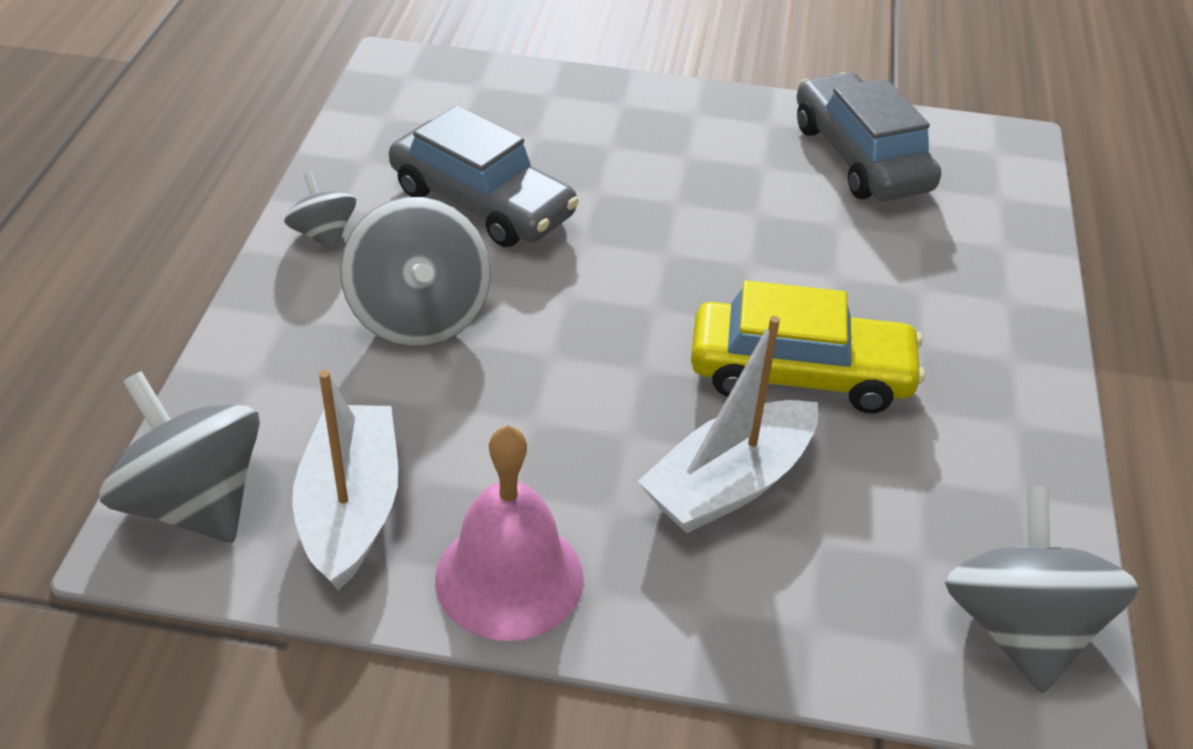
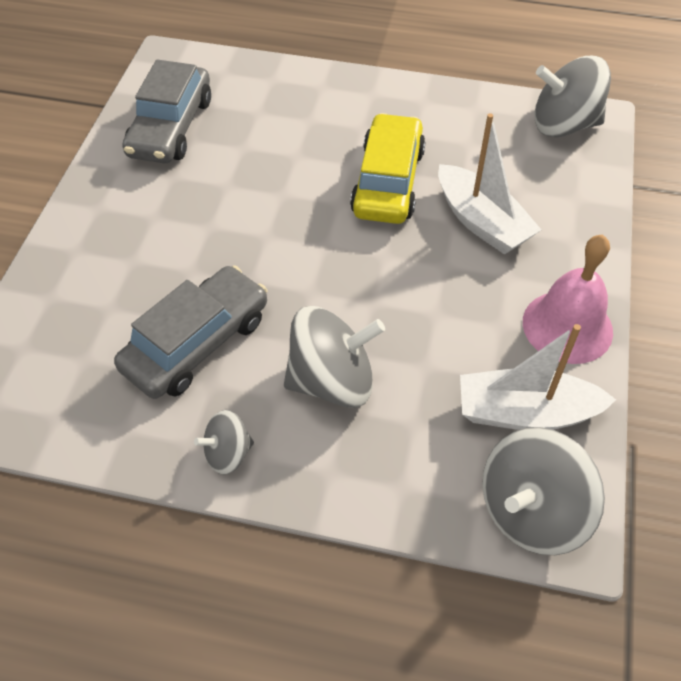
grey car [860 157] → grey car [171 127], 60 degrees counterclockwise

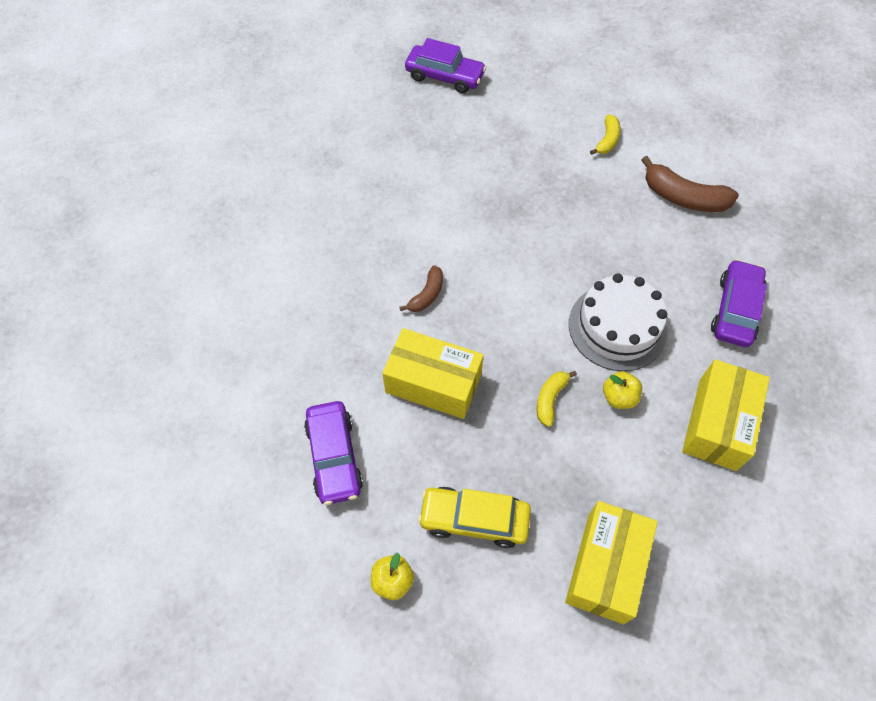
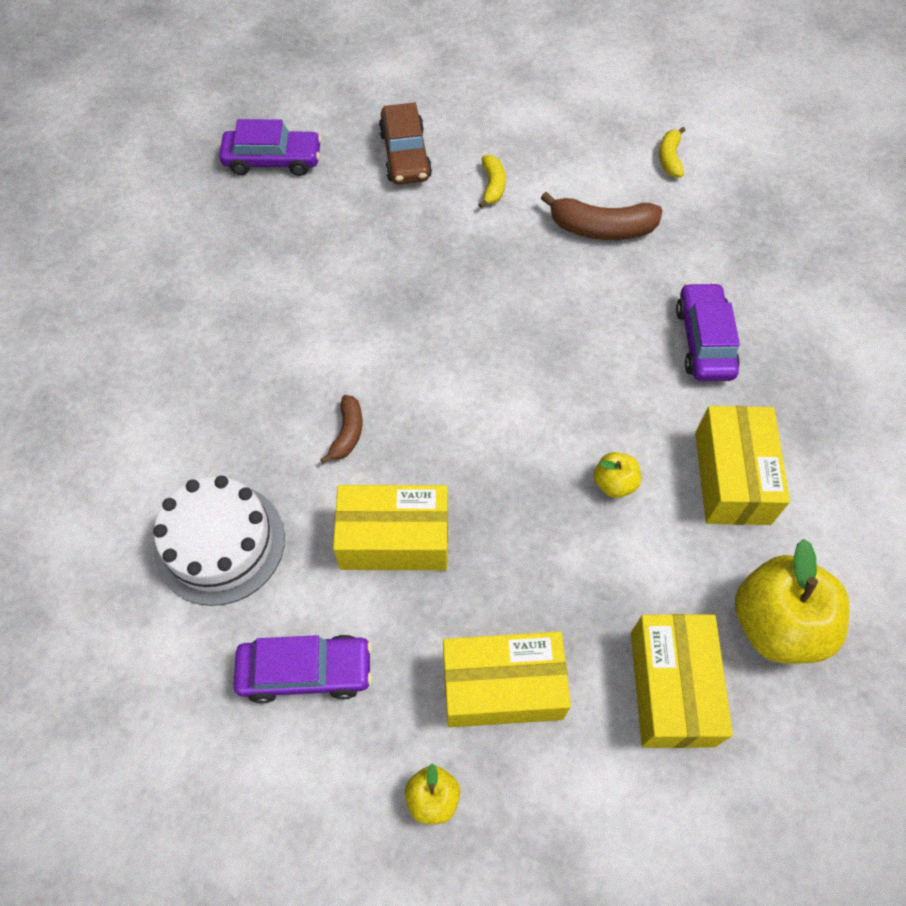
white cake [617 327] → white cake [220 543], move
purple car [334 457] → purple car [306 672], 60 degrees counterclockwise
- → brown car [405 155]
yellow car [474 519] → yellow box [502 687]
yellow banana [550 399] → yellow banana [670 158], move
- → yellow apple [776 624]

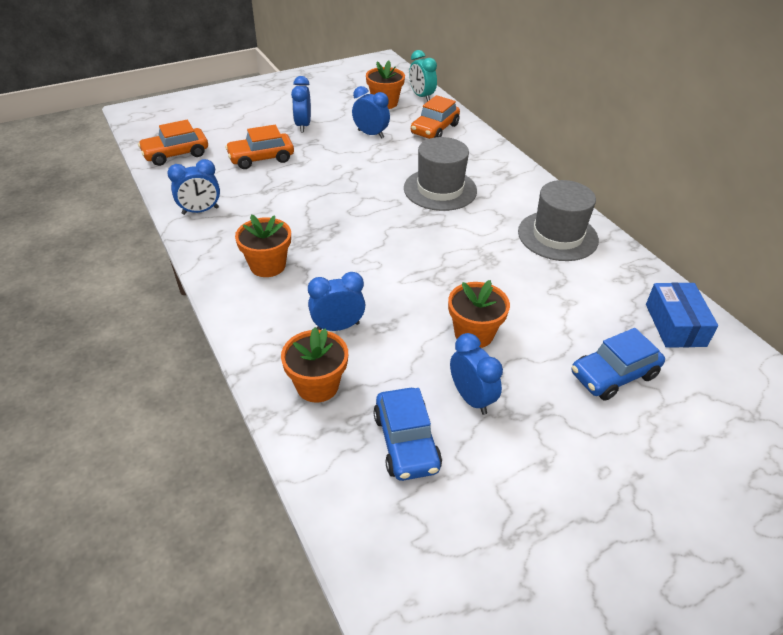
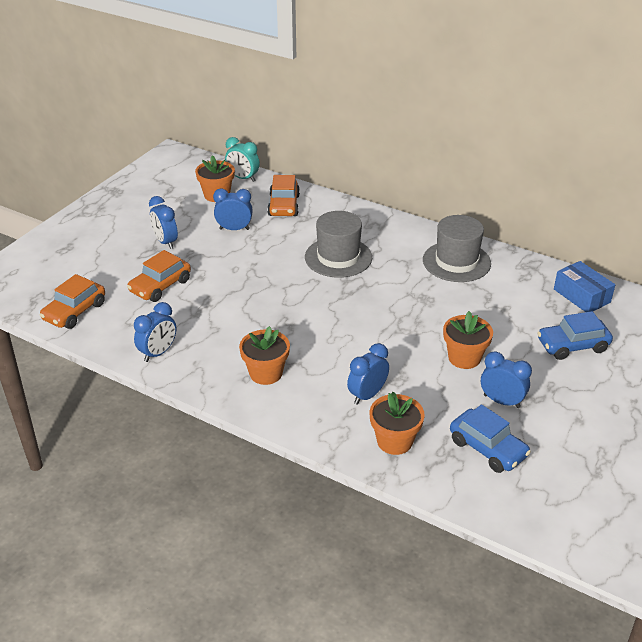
blue car [613 375] → blue car [572 346], 45 degrees clockwise

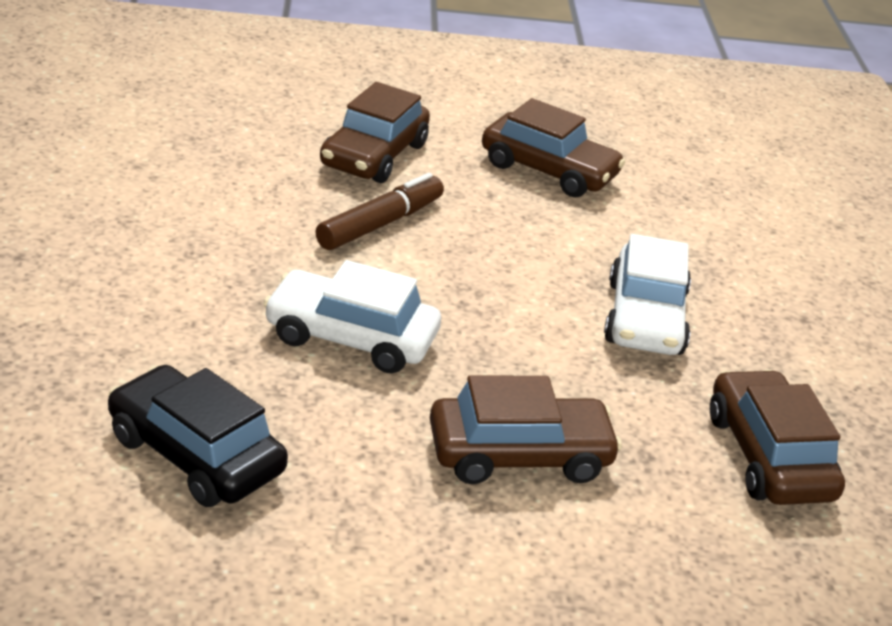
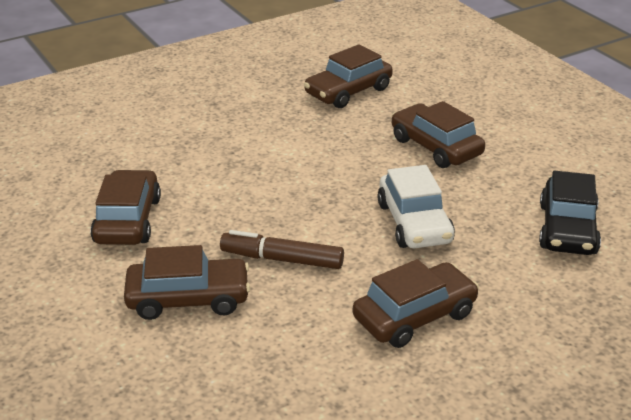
- → brown car [414 316]
white car [645 318] → -

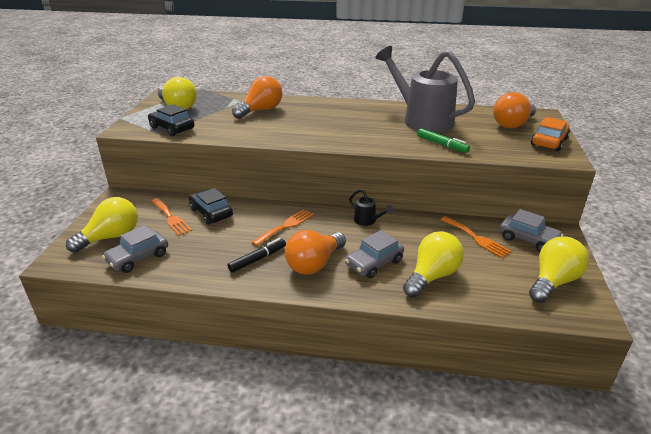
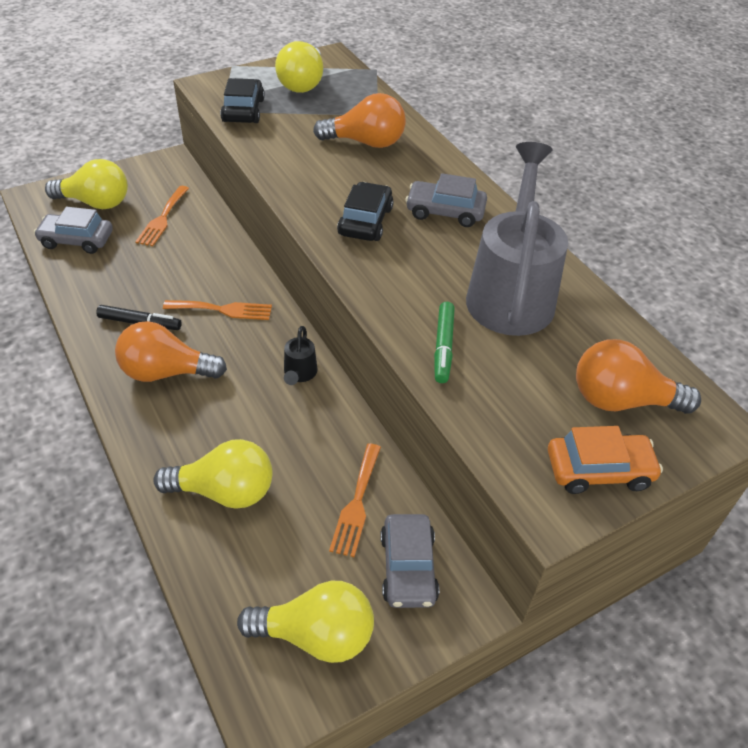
black car [211 212] → black car [365 221], move
grey car [374 263] → grey car [445 211], move

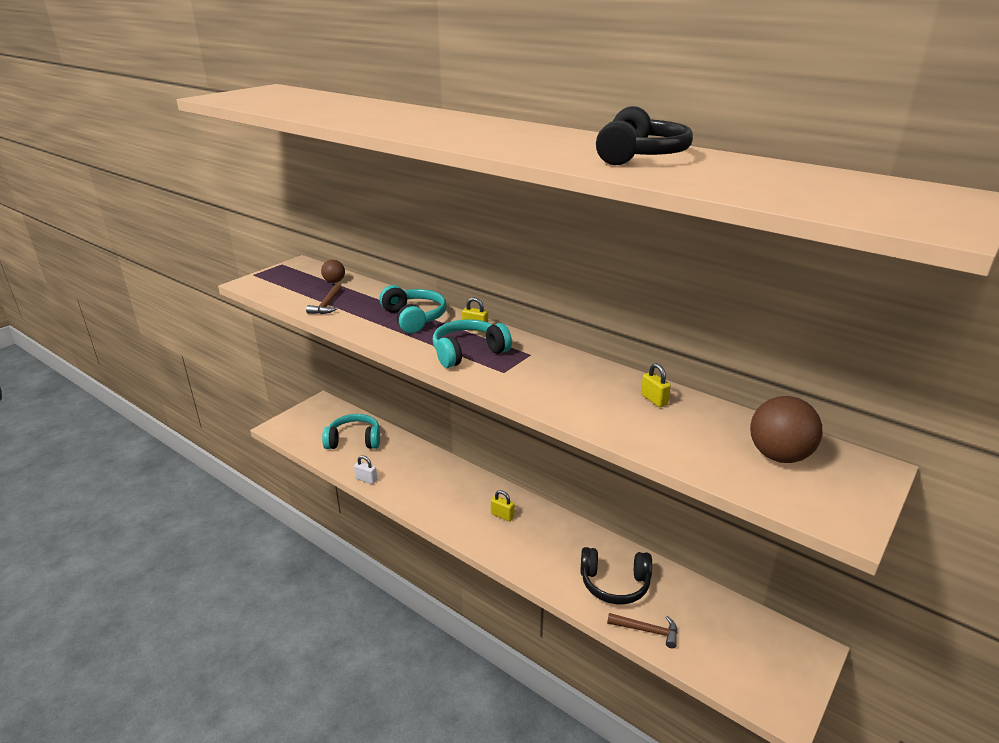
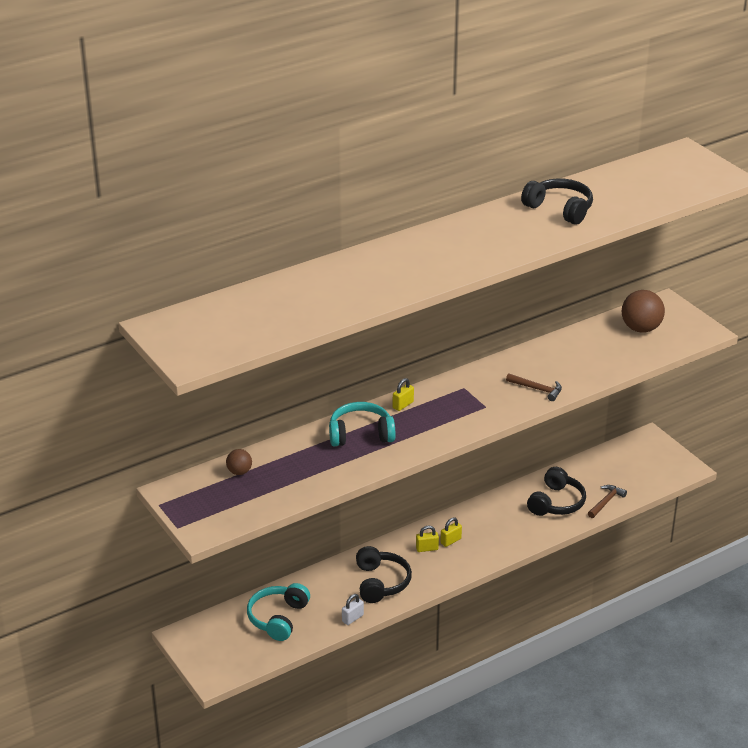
- → black headphones [381 583]
yellow padlock [654 400] → yellow padlock [427 548], move
brown hammer [327 305] → brown hammer [537 389], move
turquoise headphones [468 352] → -

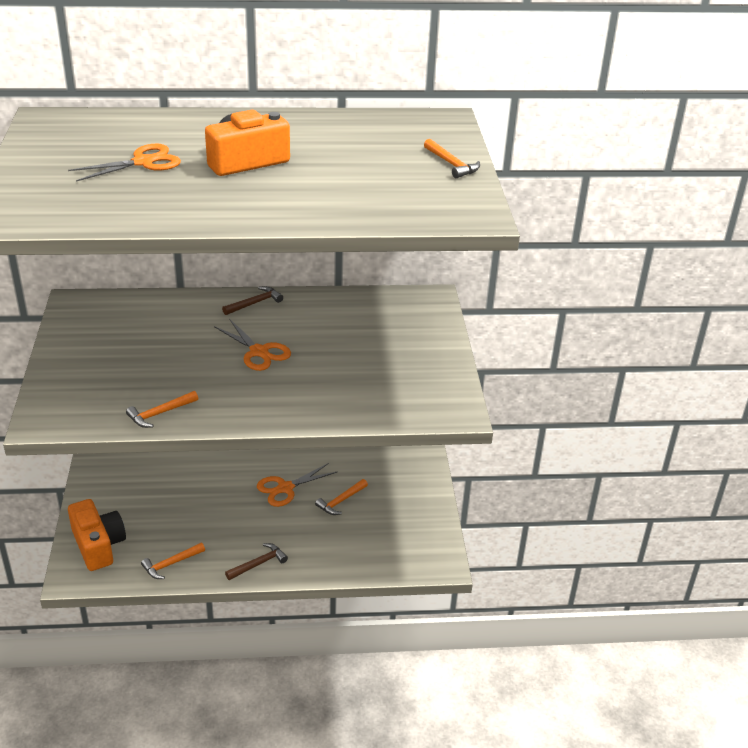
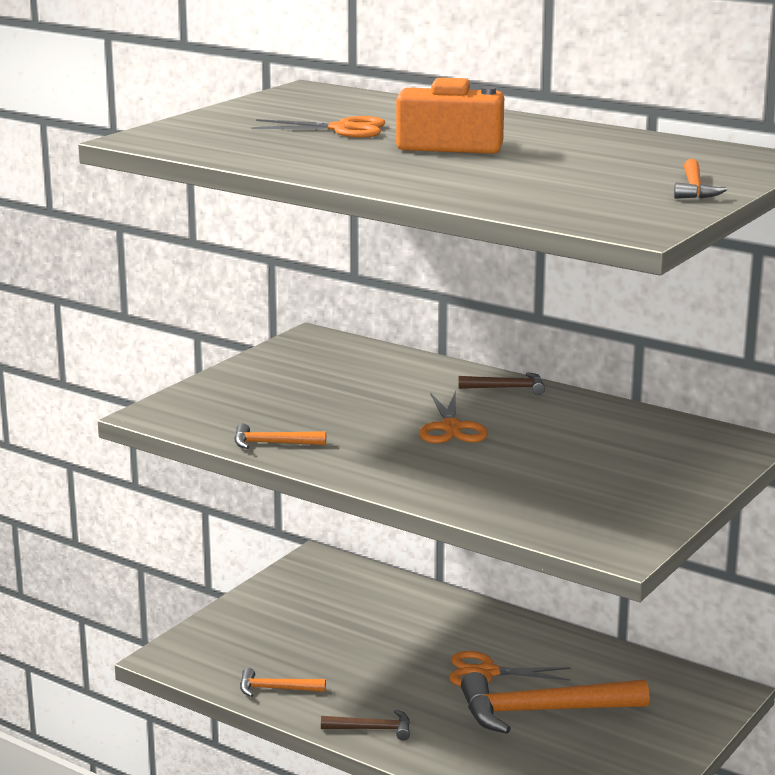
orange hammer [341 501] → orange hammer [542 711], x2.08
orange camera [98 545] → -

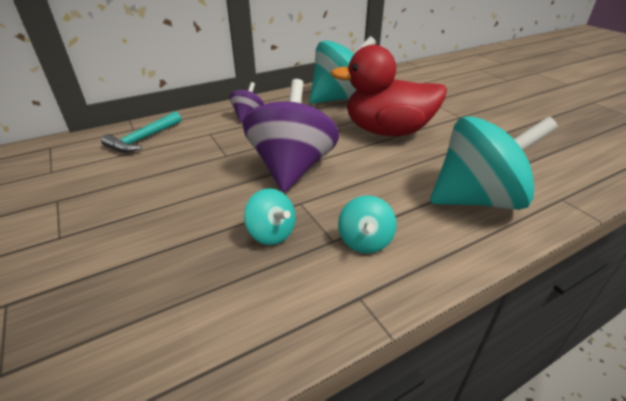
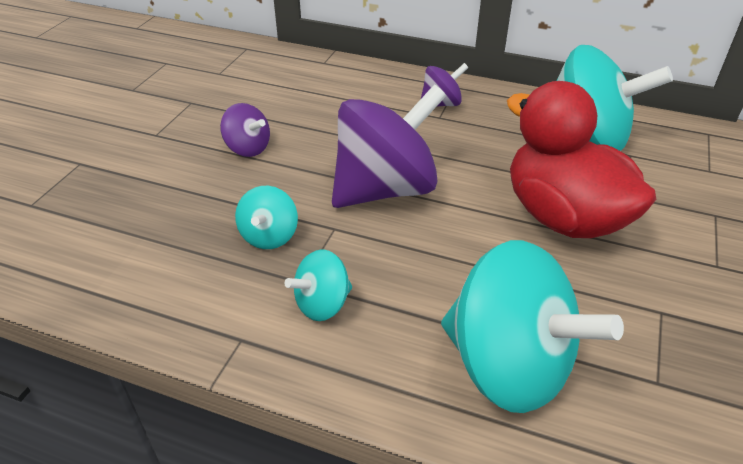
- → purple spinning top [248 148]
turquoise hammer [143 139] → -

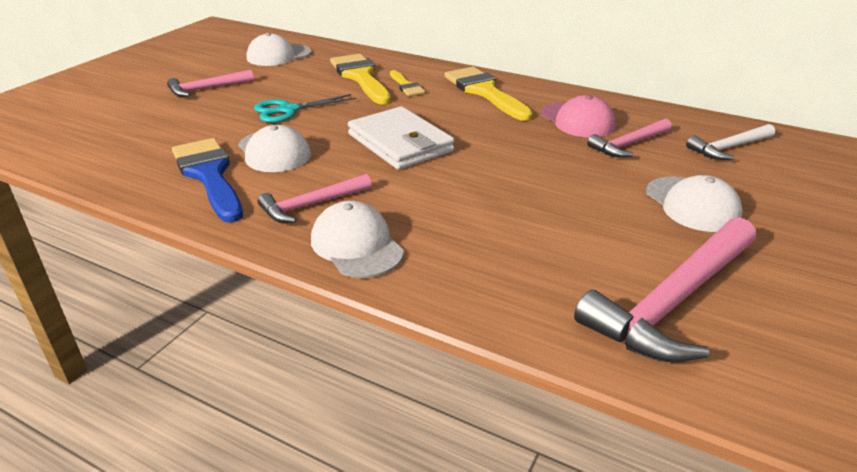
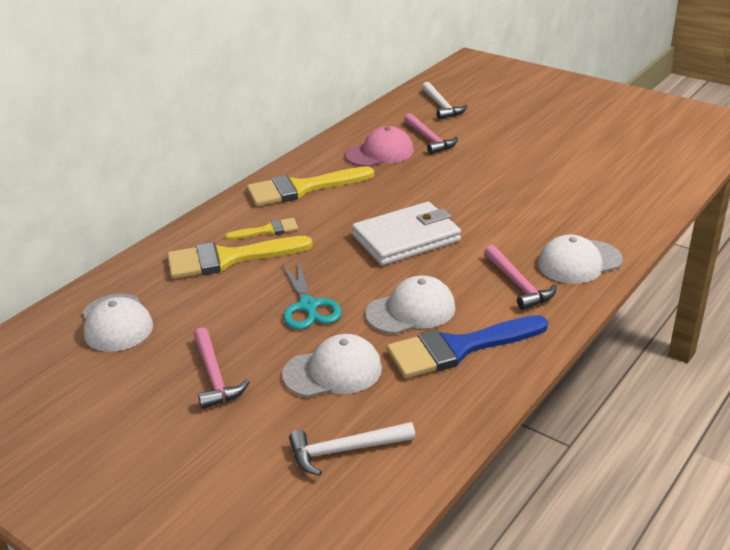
white cap [692 204] → white cap [333 371], move
- → white hammer [344 450]
pink hammer [672 302] → -

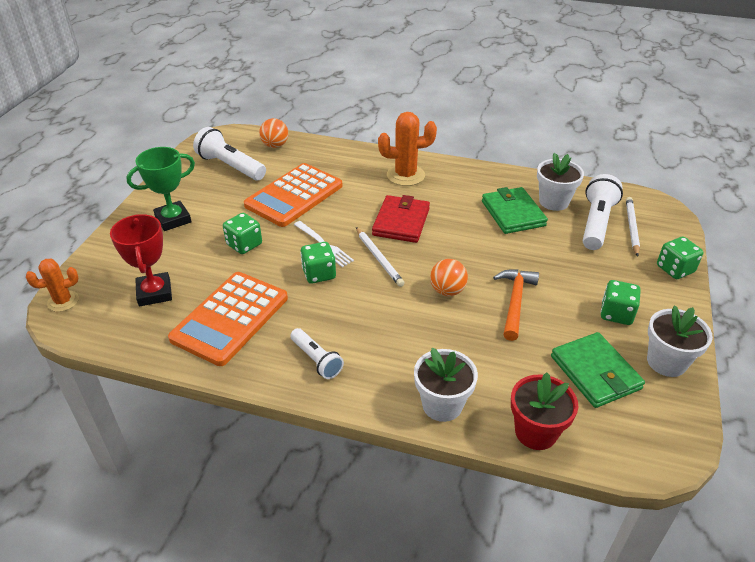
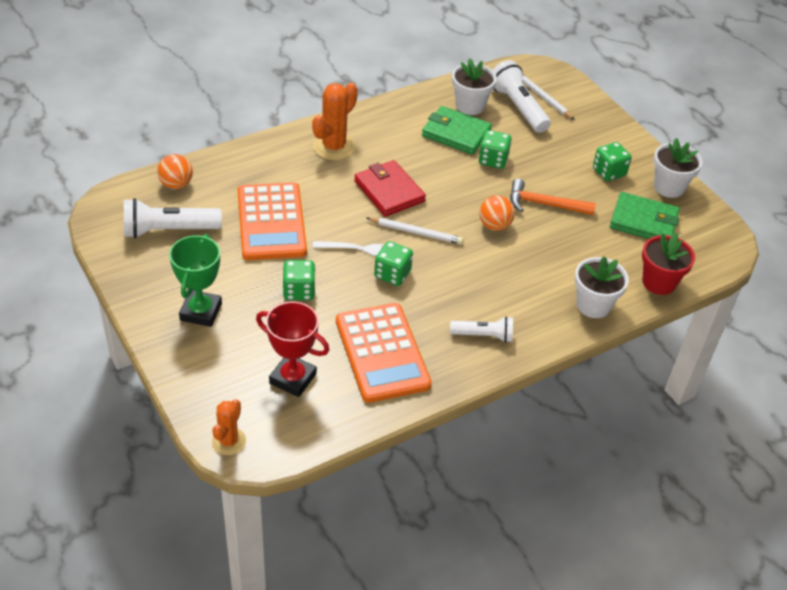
green dice [675 269] → green dice [493 160], move
orange hammer [515 302] → orange hammer [544 204], 45 degrees counterclockwise

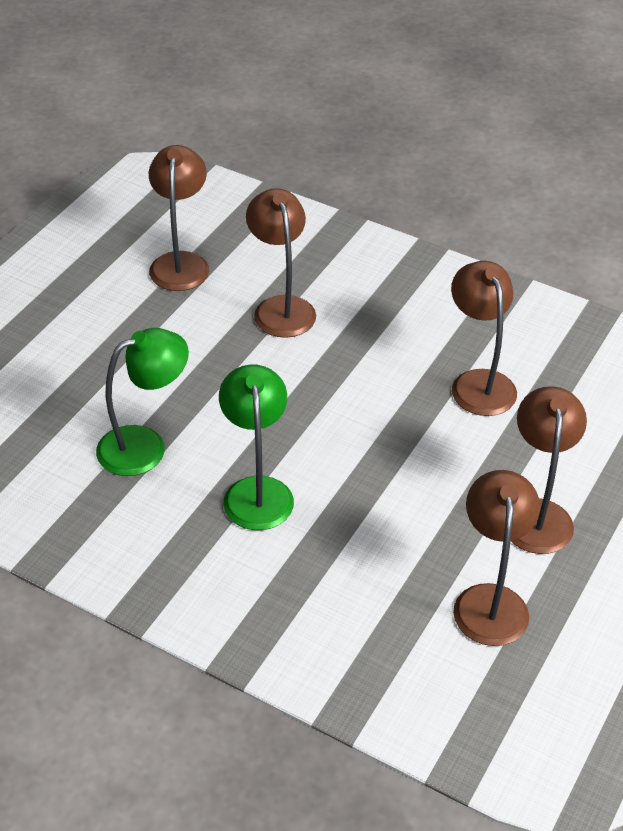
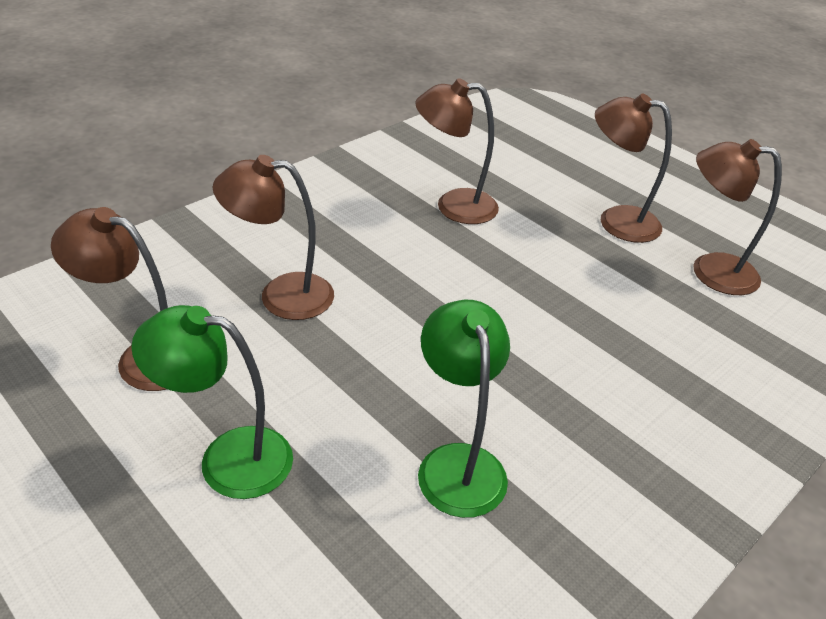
green lamp [257 491] → green lamp [228 458], move

